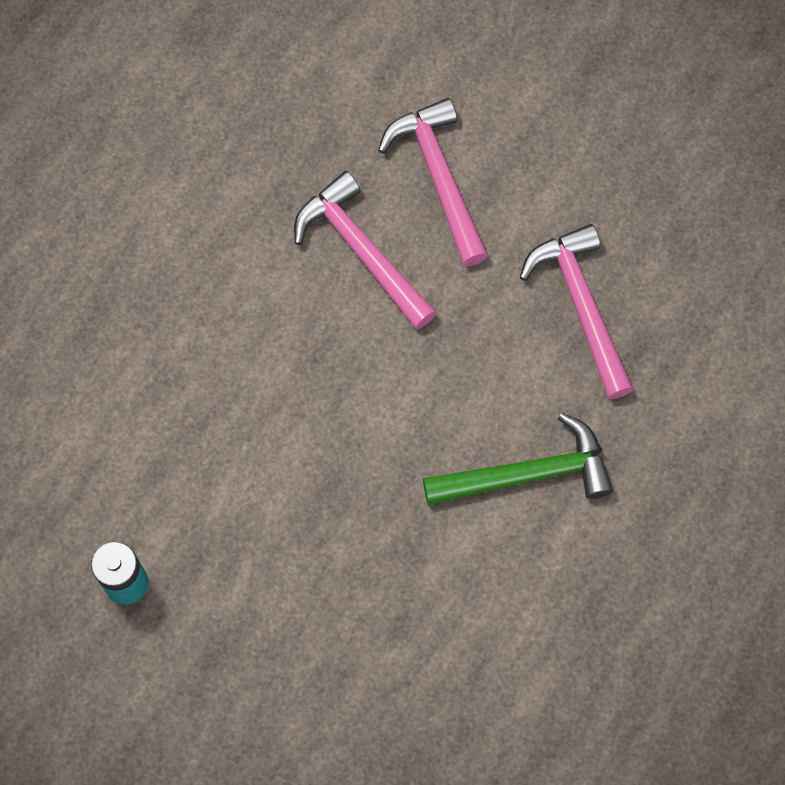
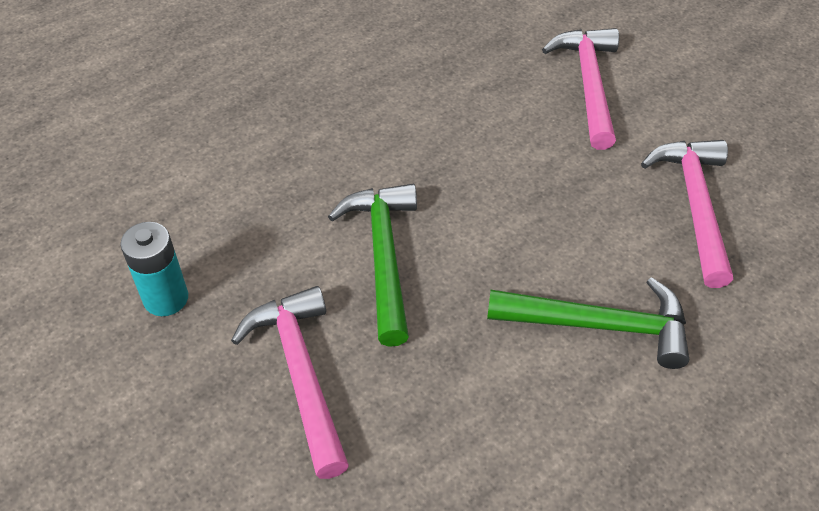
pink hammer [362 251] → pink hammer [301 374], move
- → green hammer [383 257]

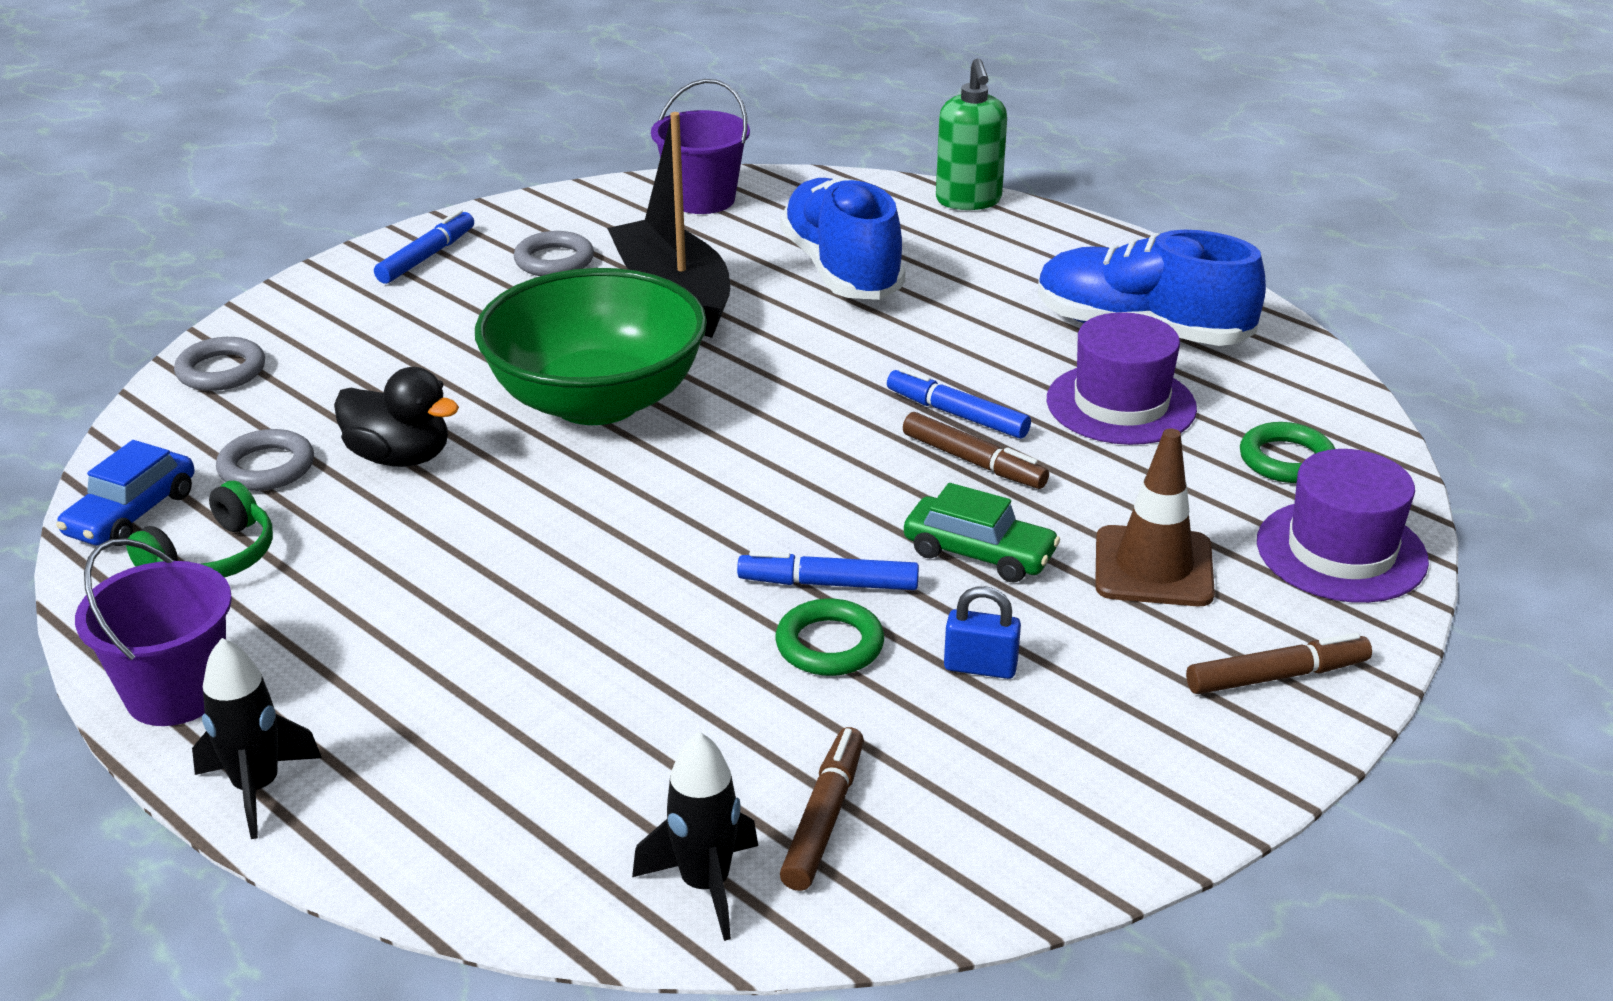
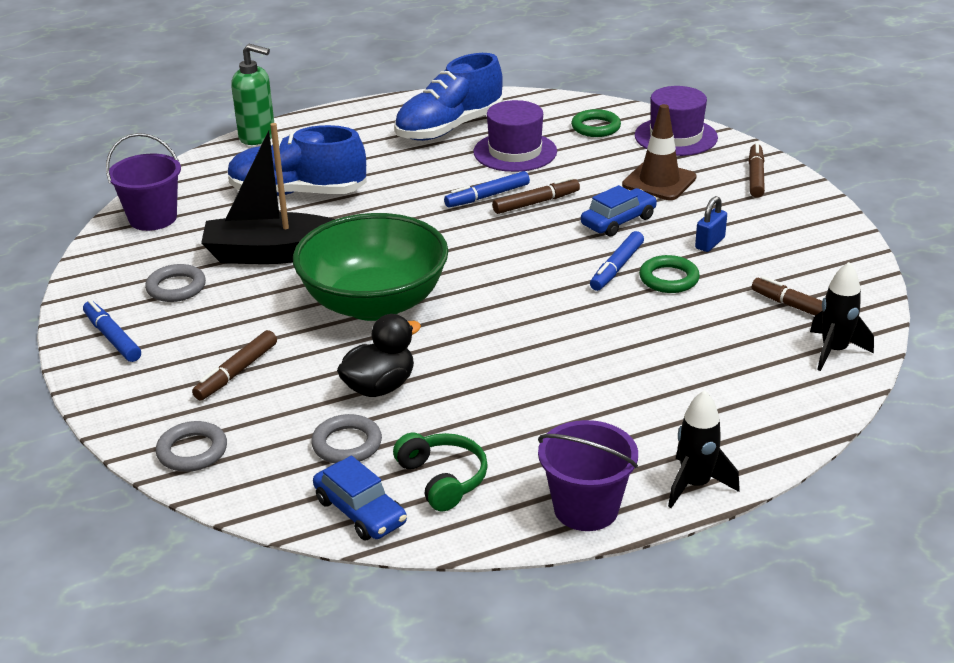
- → brown marker [237 372]
green car [979 553] → blue car [618 221]

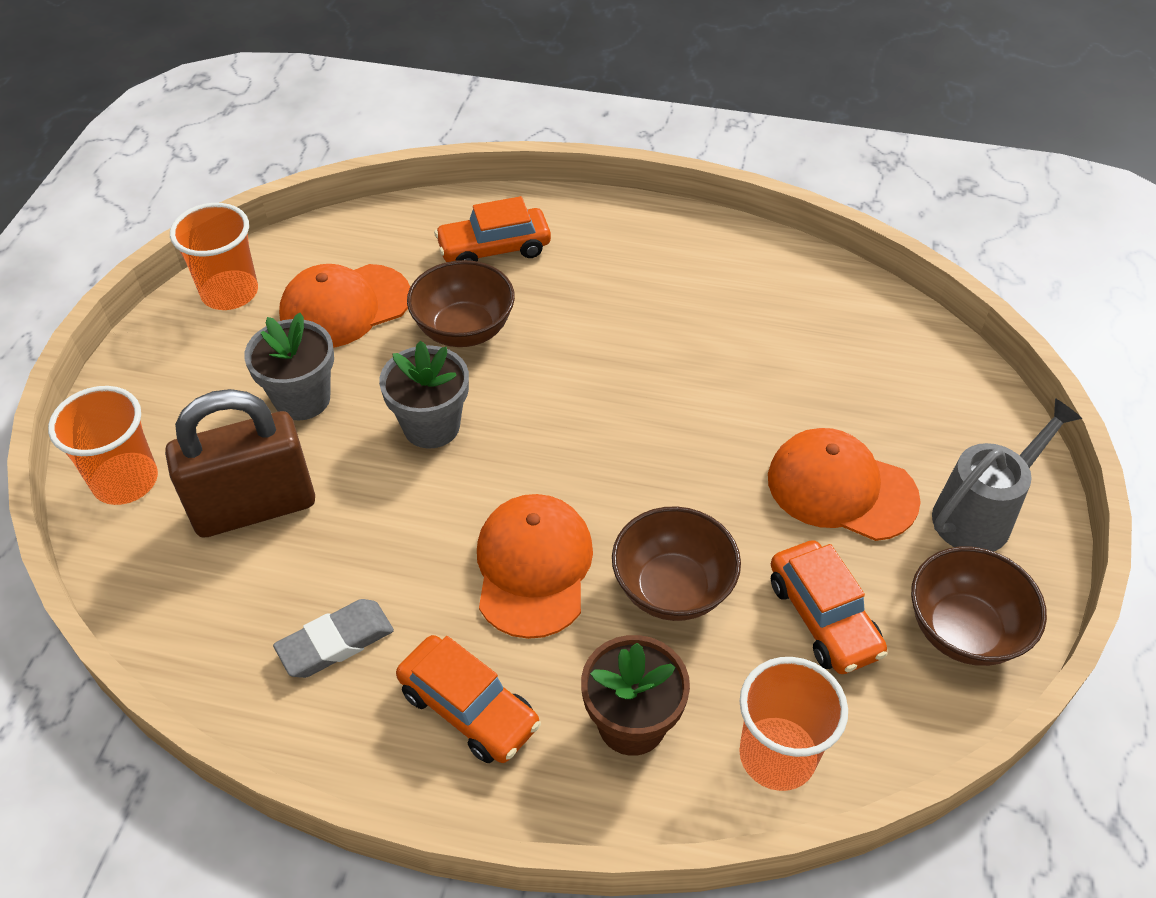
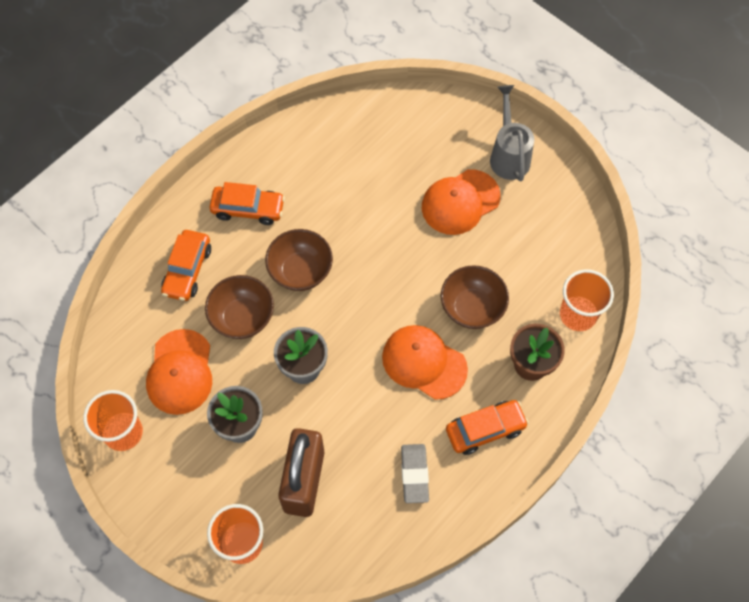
orange car [823 617] → orange car [248 209], move
brown bowl [963 630] → brown bowl [300 271], move

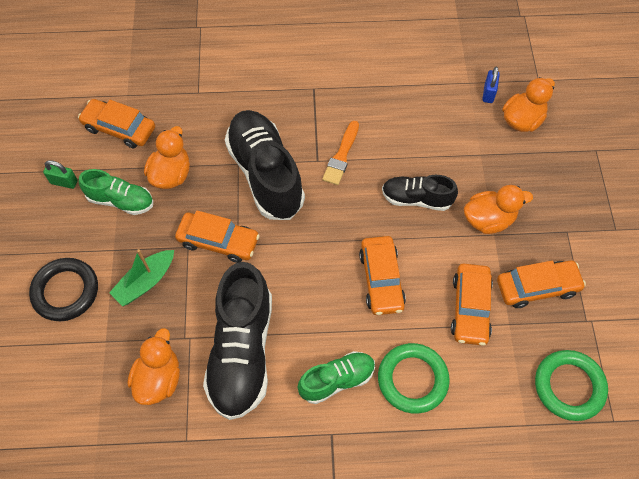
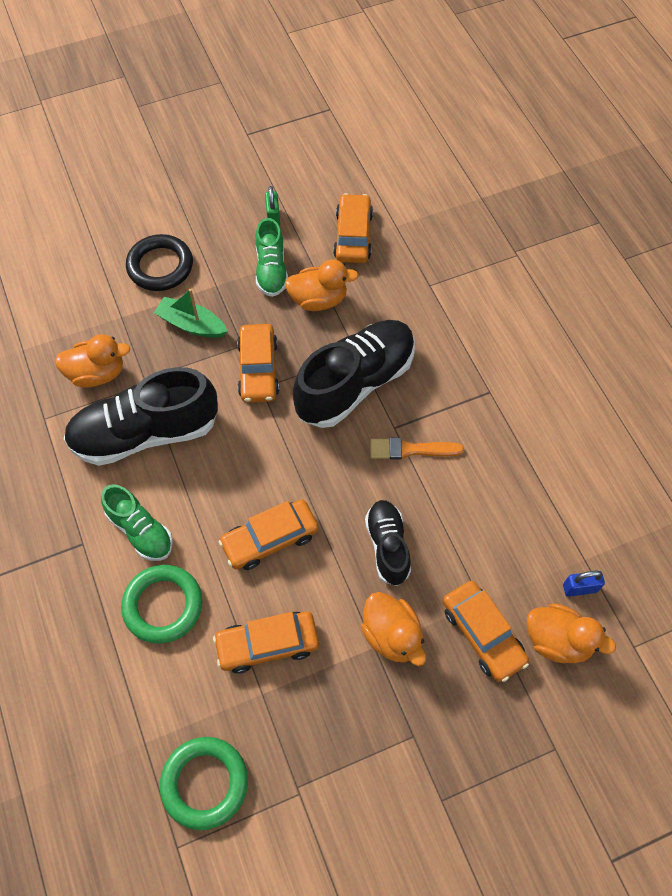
orange car [537 287] → orange car [483 634], move

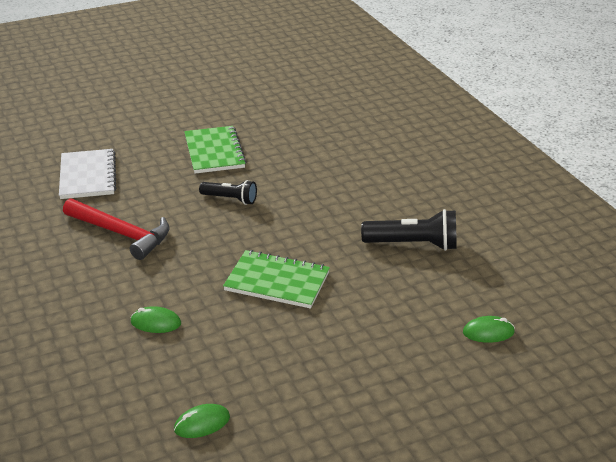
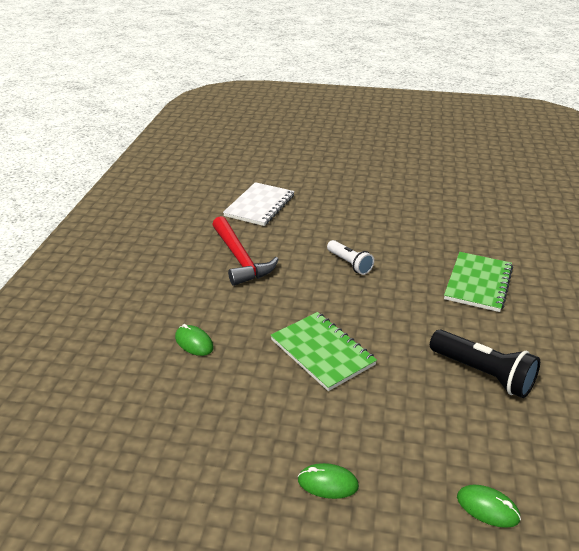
green mouse [202 423] → green mouse [328 483], move
black flashlight [230 199] → white flashlight [349 264]
green notebook [214 152] → green notebook [478 283], move

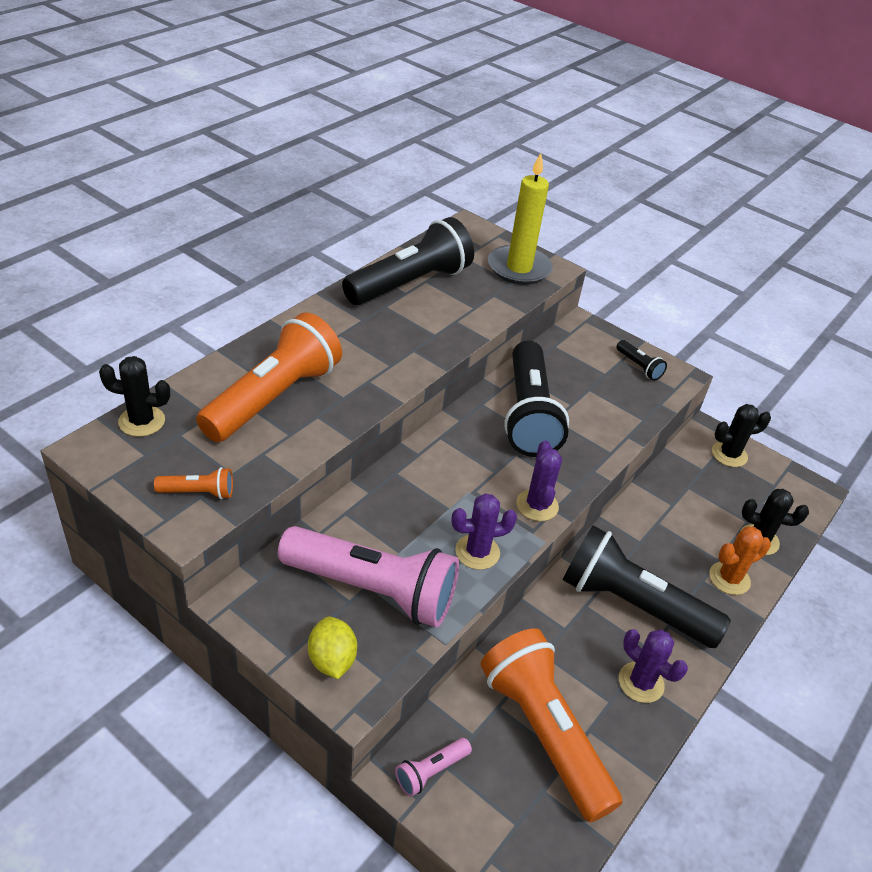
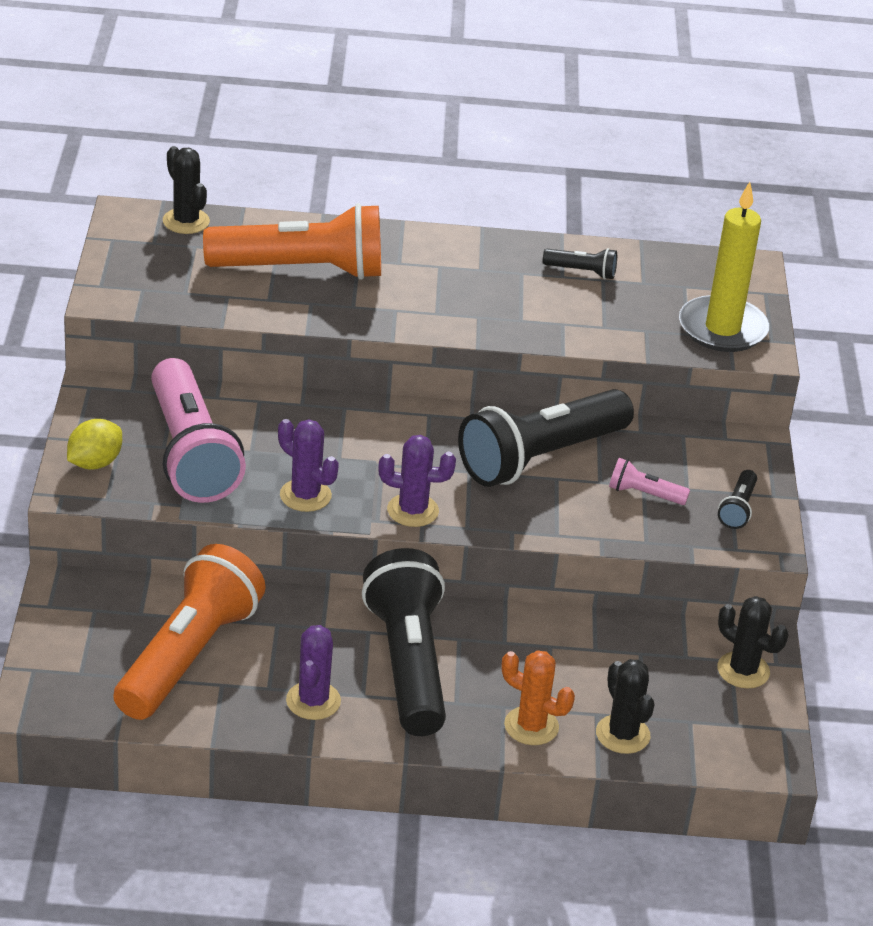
purple cactus [537 505] → purple cactus [412 510], 45 degrees clockwise
black flashlight [410 283] → black flashlight [582 272], x0.42
pink flashlight [431 771] → pink flashlight [644 494], move
orange flashlight [198 492] → -

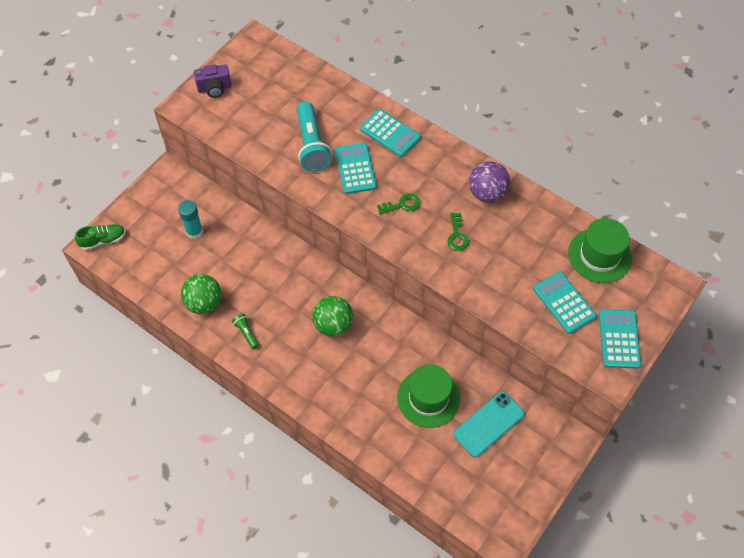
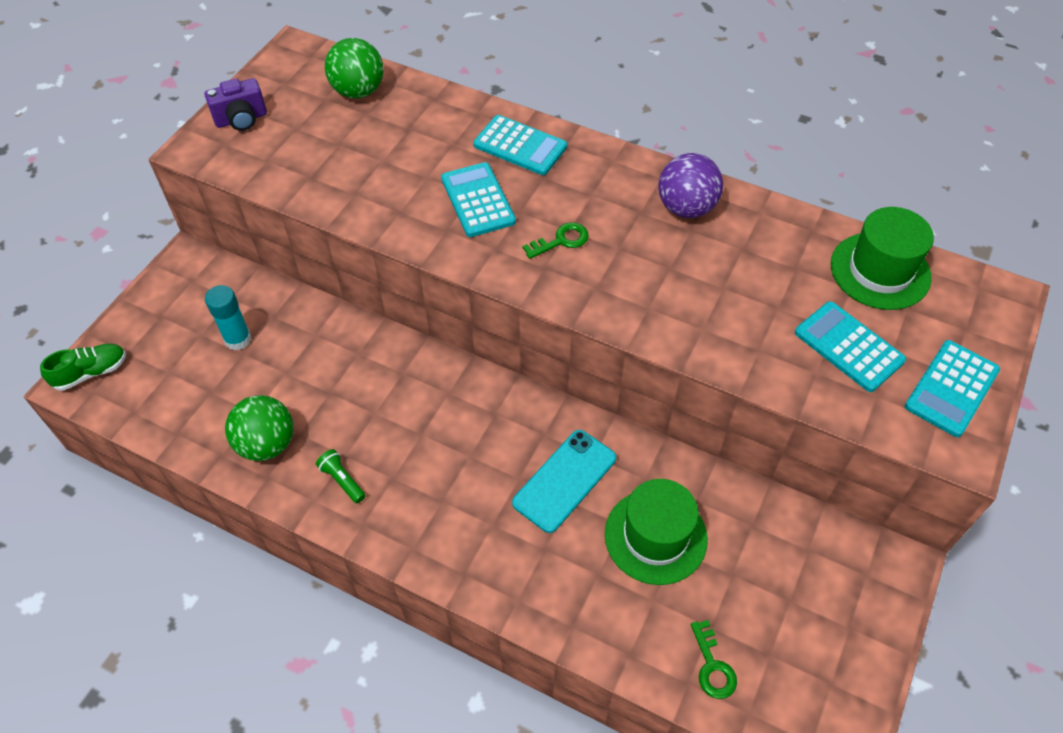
green ball [333 325] → green ball [358 91], move
turquoise phone [488 424] → turquoise phone [564 480], move
green key [457 236] → green key [712 666], move
turquoise calculator [619 339] → turquoise calculator [951 388], 135 degrees counterclockwise
turquoise flashlight [312 145] → -

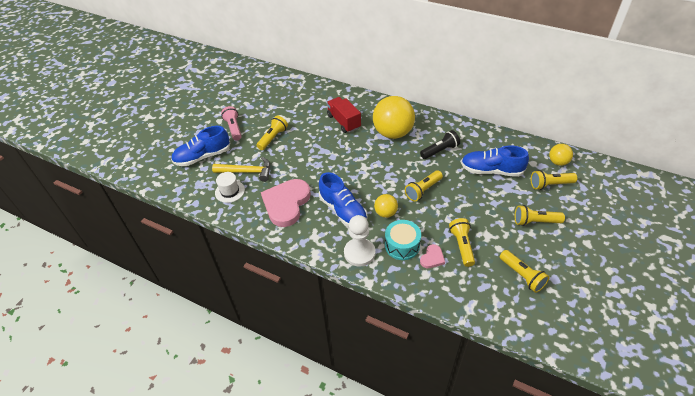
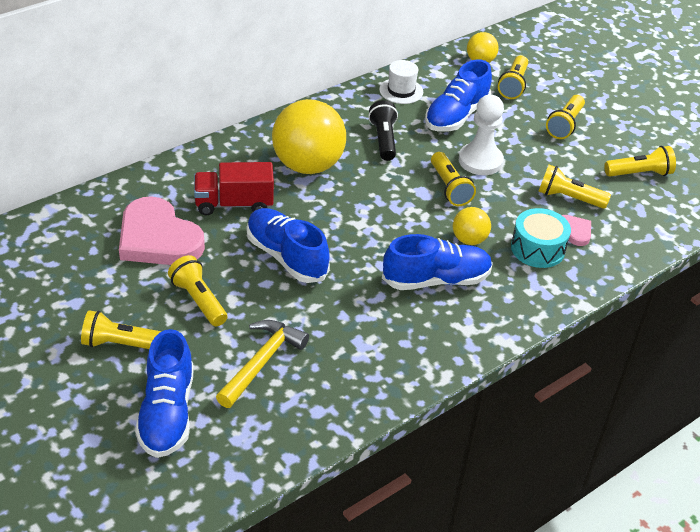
pink flashlight [234 128] → yellow flashlight [121 344]
pink heart [286 204] → pink heart [158 238], move
- → blue shoe [286 257]
white hat [230 191] → white hat [401 91], move
white pawn [359 253] → white pawn [480 161], move

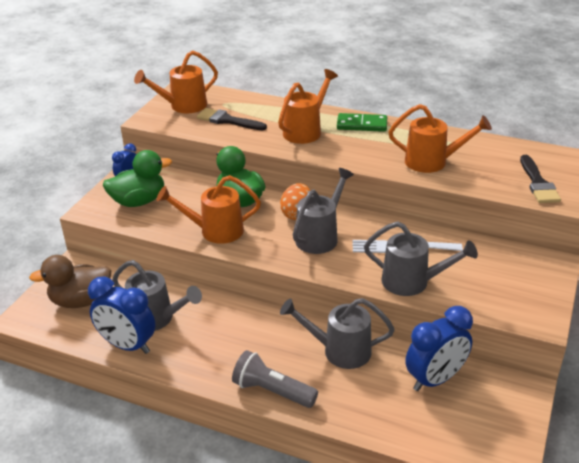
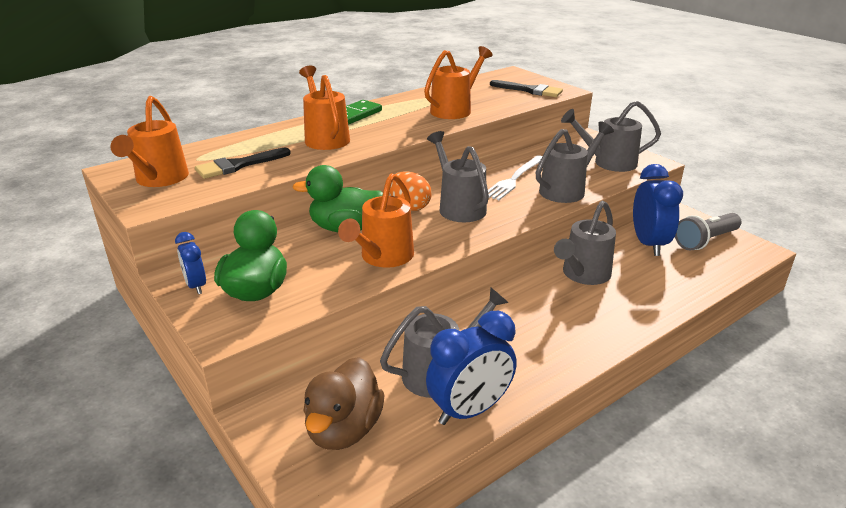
- → grey watering can [608 162]
grey flashlight [272 391] → grey flashlight [705 241], move

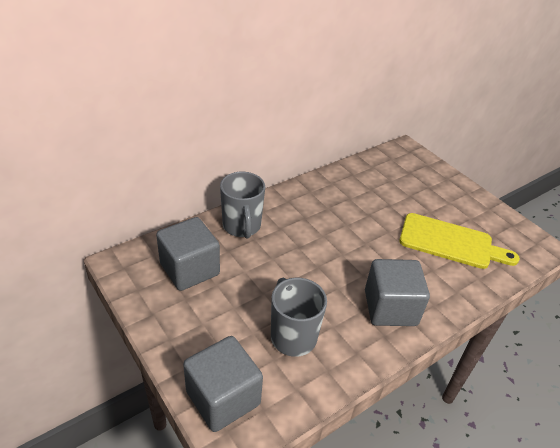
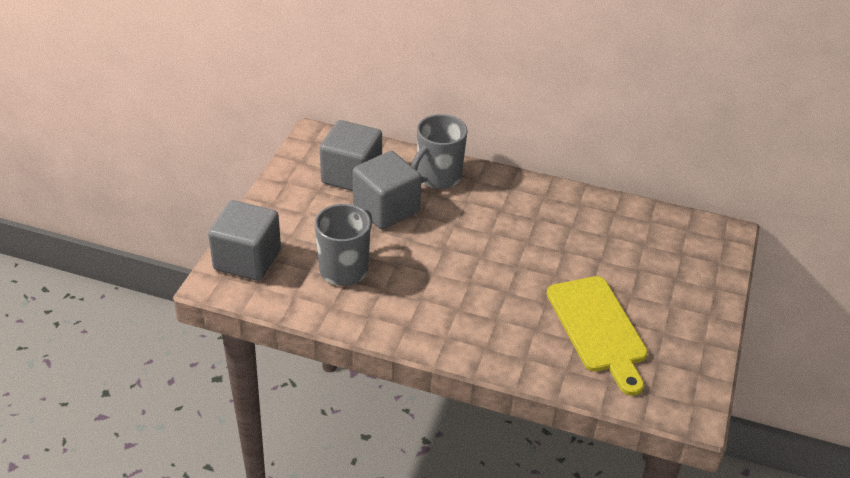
grey cube [390 308] → grey cube [386 209], move

